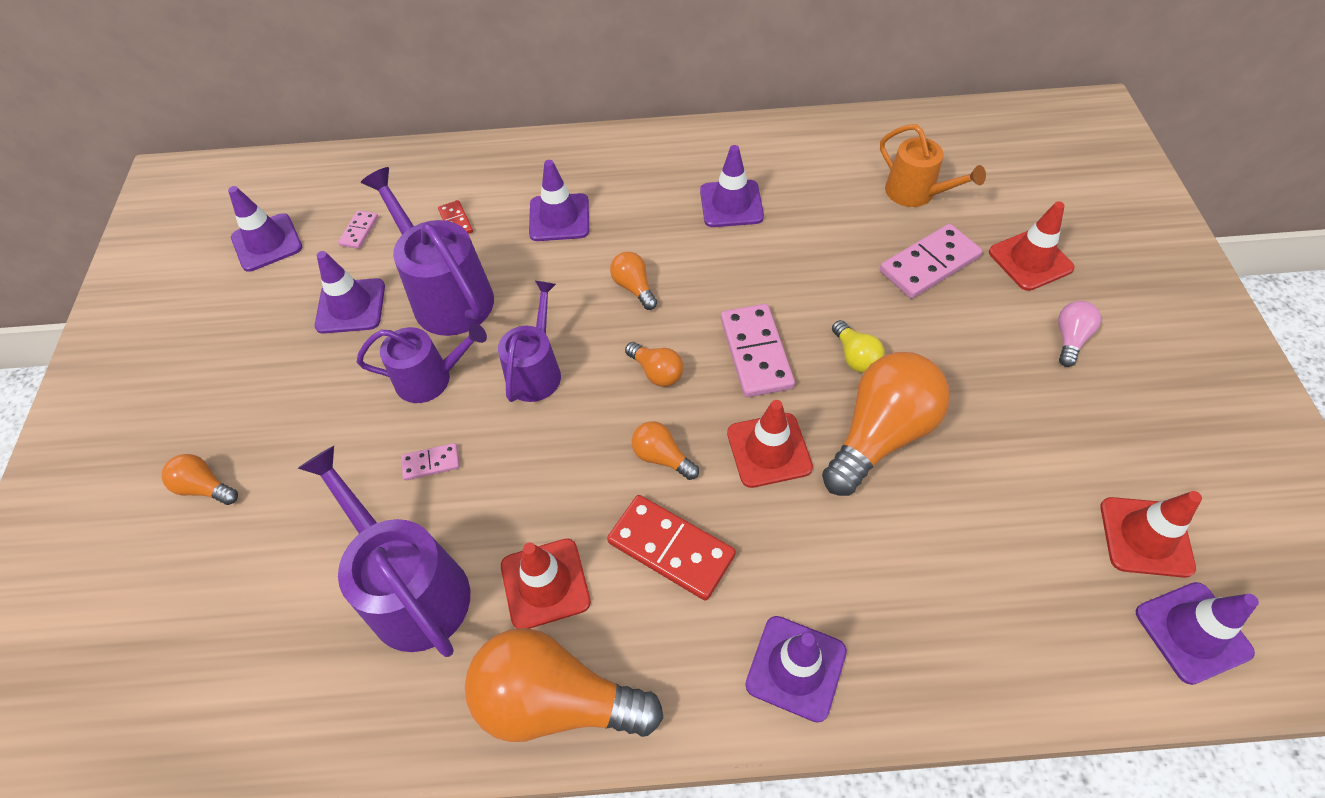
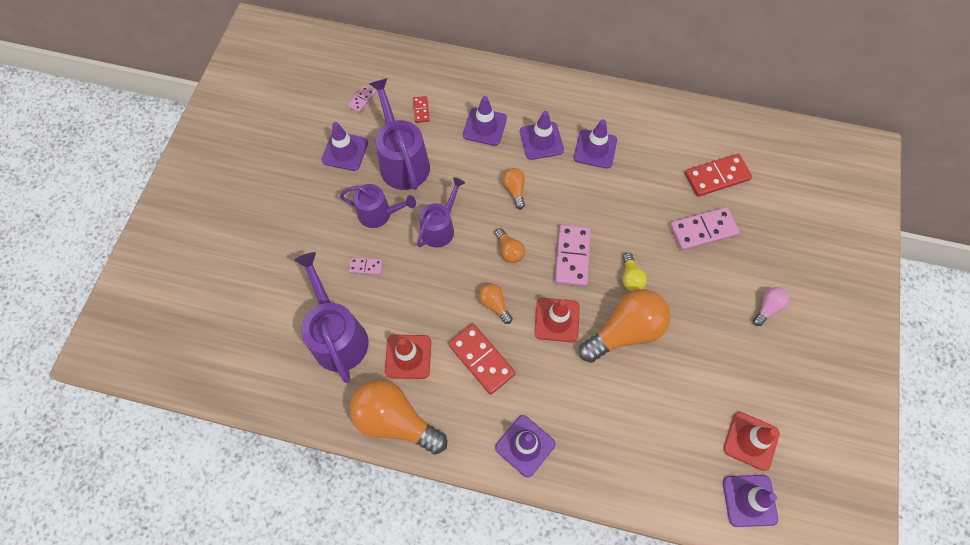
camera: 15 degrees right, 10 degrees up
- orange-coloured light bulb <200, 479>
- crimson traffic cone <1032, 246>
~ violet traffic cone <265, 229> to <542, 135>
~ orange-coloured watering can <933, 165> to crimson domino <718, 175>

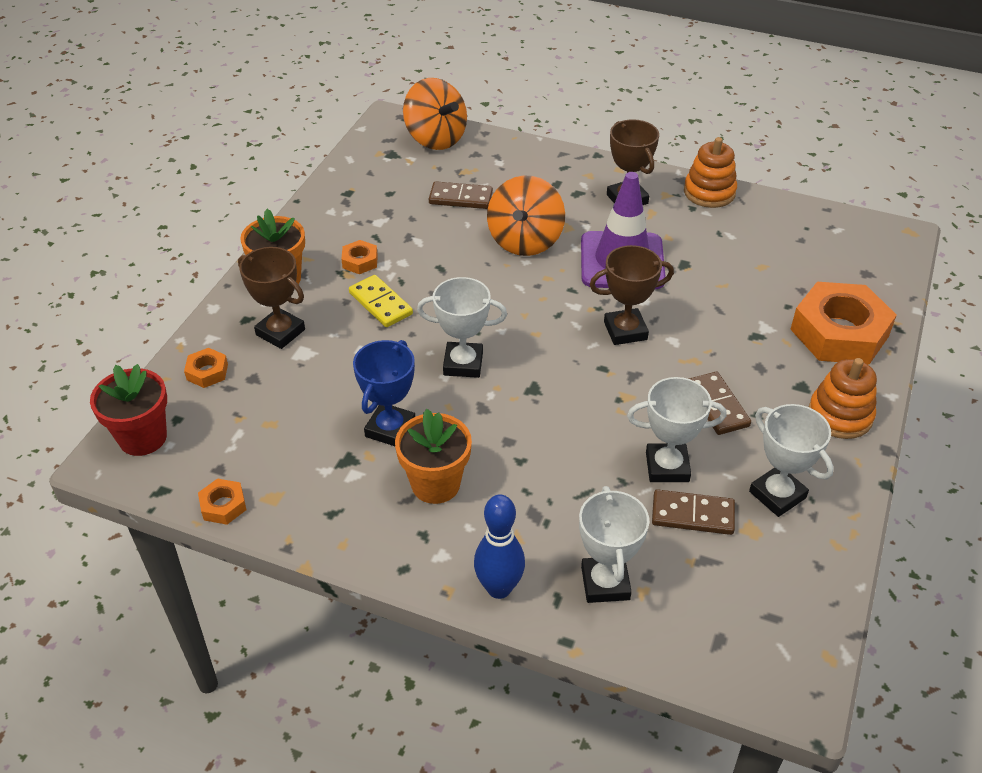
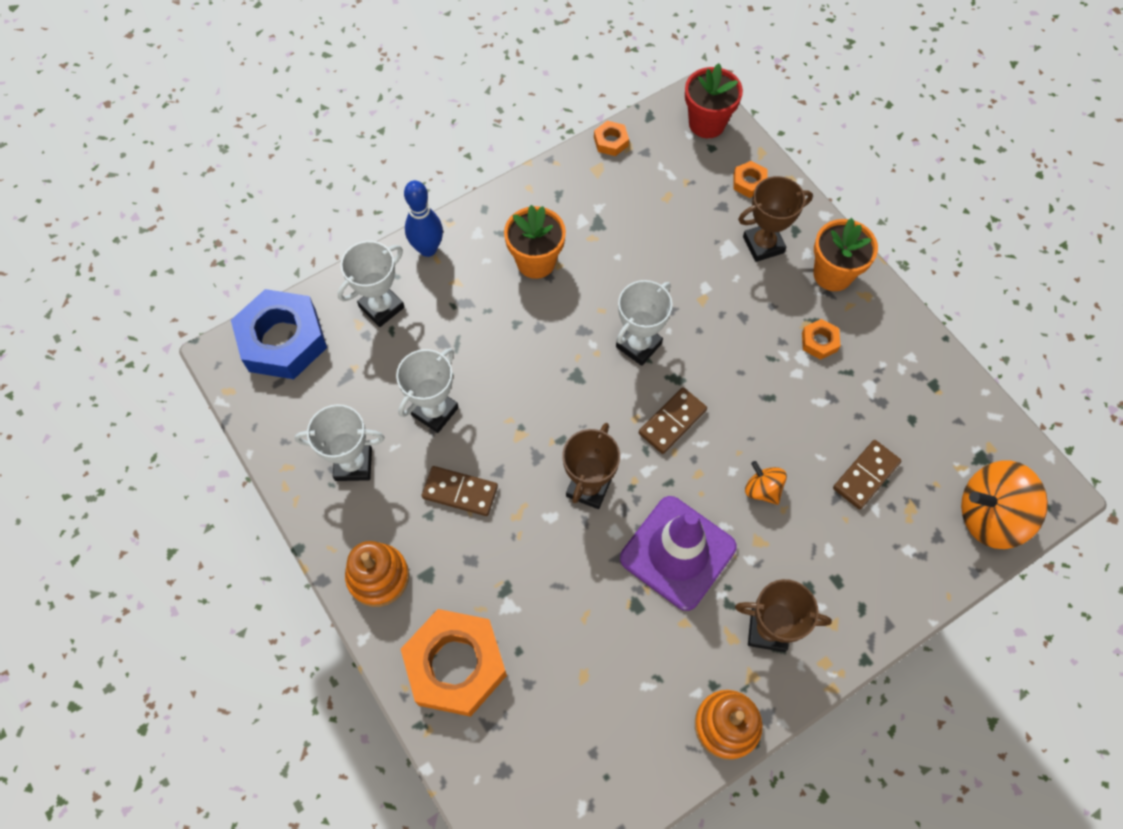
camera: 125 degrees right, 20 degrees up
- yellow domino <381, 301>
- blue award cup <384, 393>
+ blue hexagon nut <279, 334>
~ russet domino <693, 512> to <673, 420>
~ snow-white award cup <614, 544> = <371, 284> 75 degrees counterclockwise
~ orange-coloured toy top <526, 216> = <766, 483> x0.52

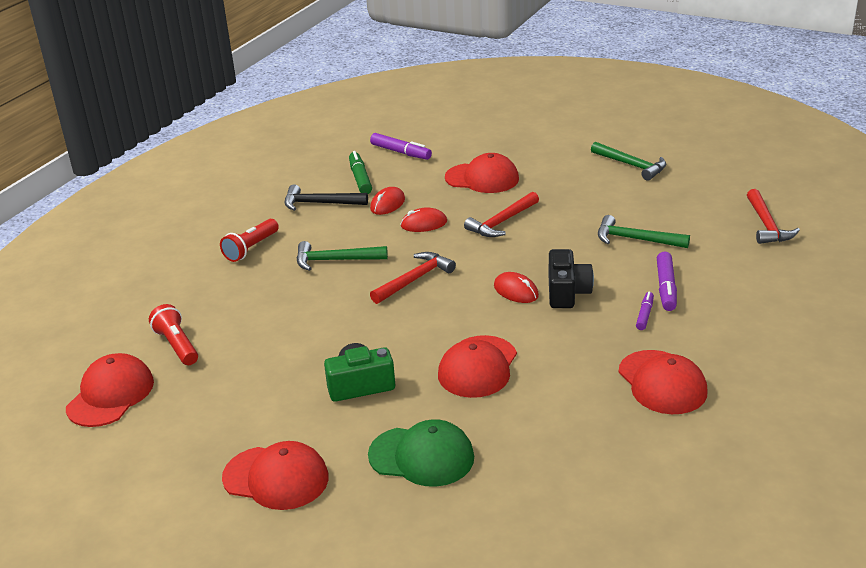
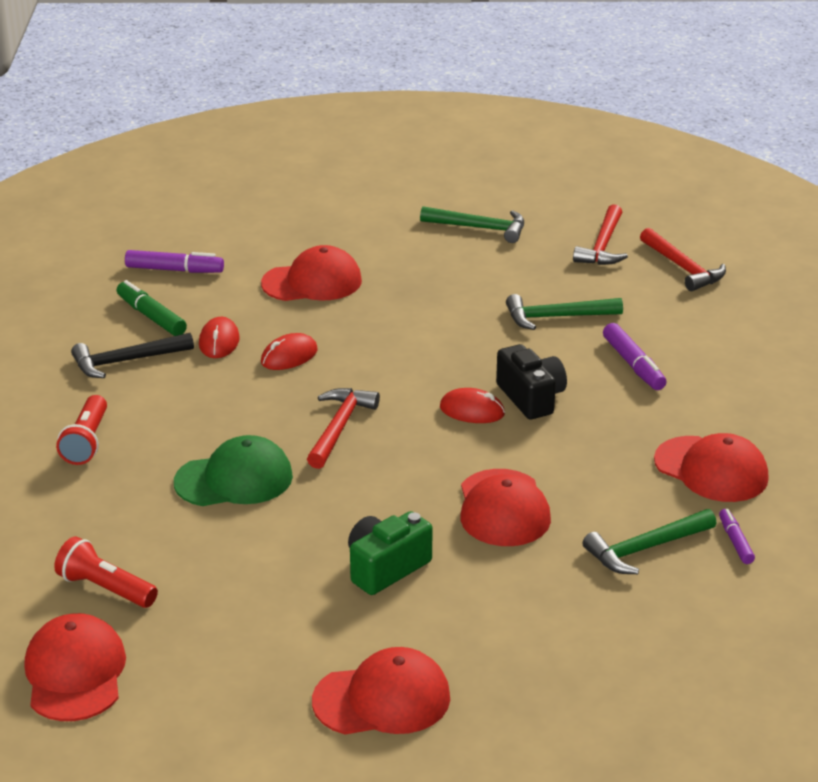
camera: 30 degrees left, 0 degrees up
~ emerald hammer <342, 256> to <650, 541>
~ emerald peaked cap <421, 453> to <233, 470>
~ crimson hammer <501, 214> to <600, 234>
~ violet marker <645, 311> to <737, 536>

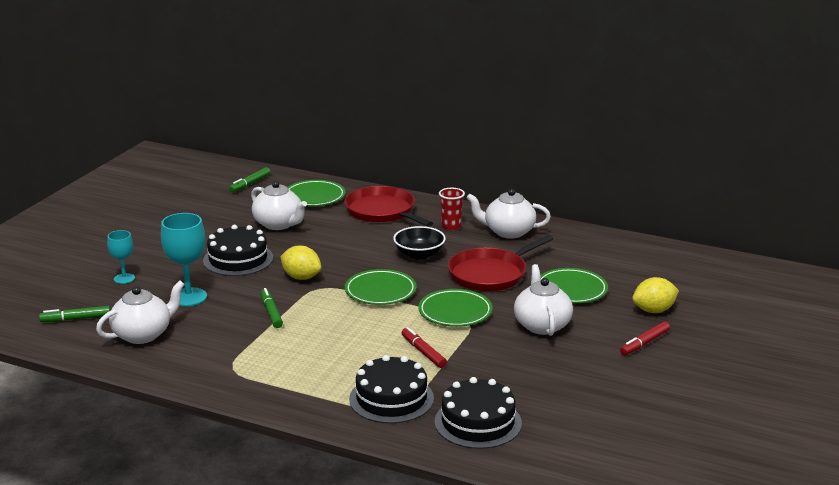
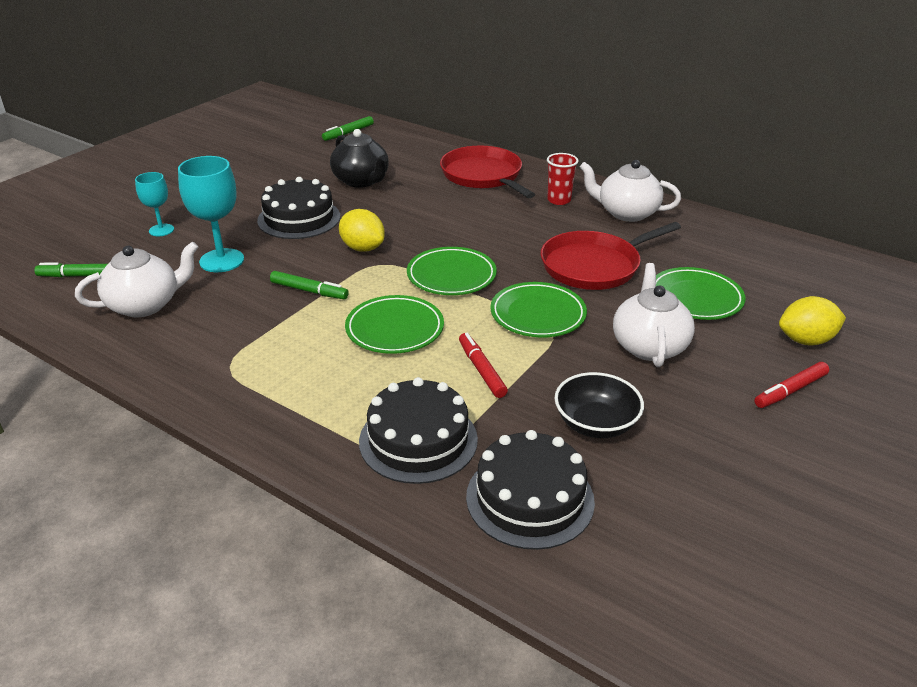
camera: 10 degrees right, 10 degrees up
~ emerald plate <316, 193> to <394, 324>
~ ebony deep dish <419, 243> to <599, 405>
~ snow-white tea pot <279, 205> to ebony tea pot <359, 158>
~ emerald marker <272, 308> = <309, 285> 120 degrees clockwise

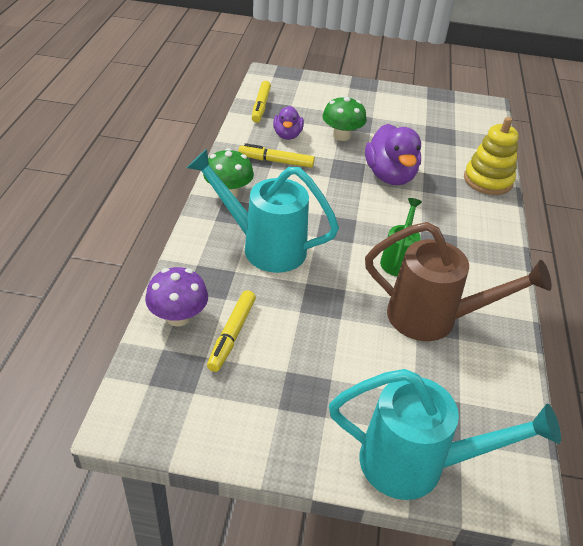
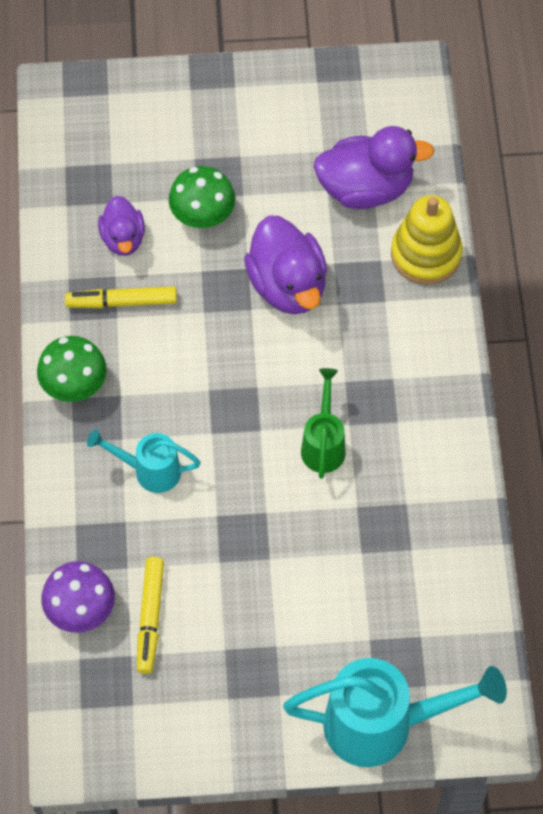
camera: 10 degrees left, 20 degrees up
- yellow marker <261, 102>
- russet watering can <458, 281>
+ violet toy duck <373, 167>
~ teal watering can <263, 211> = <144, 461> x0.56

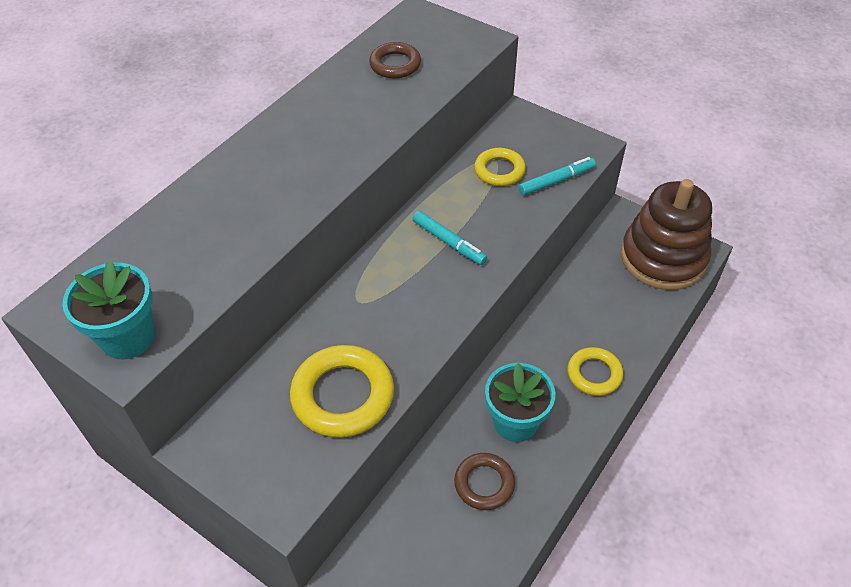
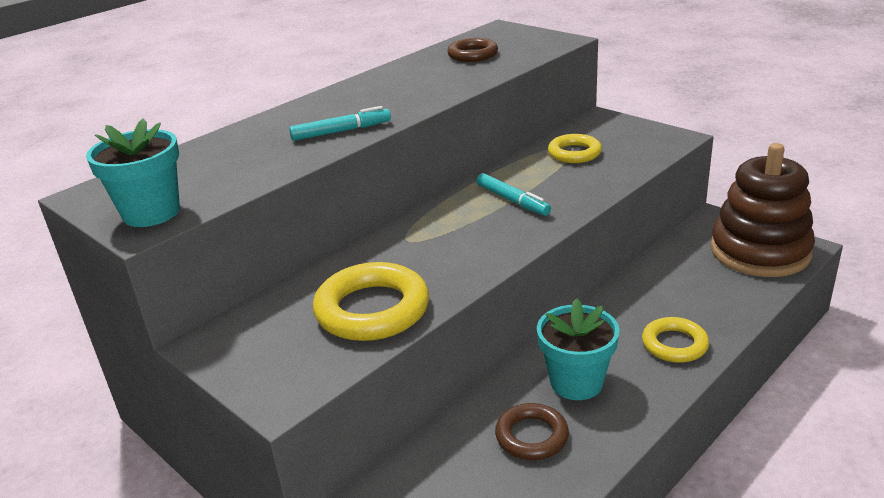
camera: 10 degrees right, 20 degrees down
~ teal marker <557, 176> to <340, 123>

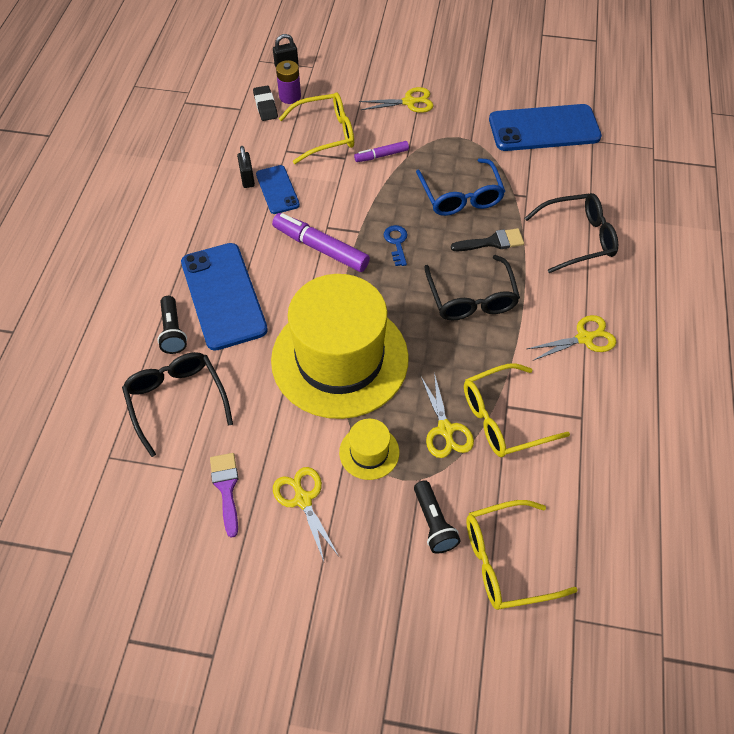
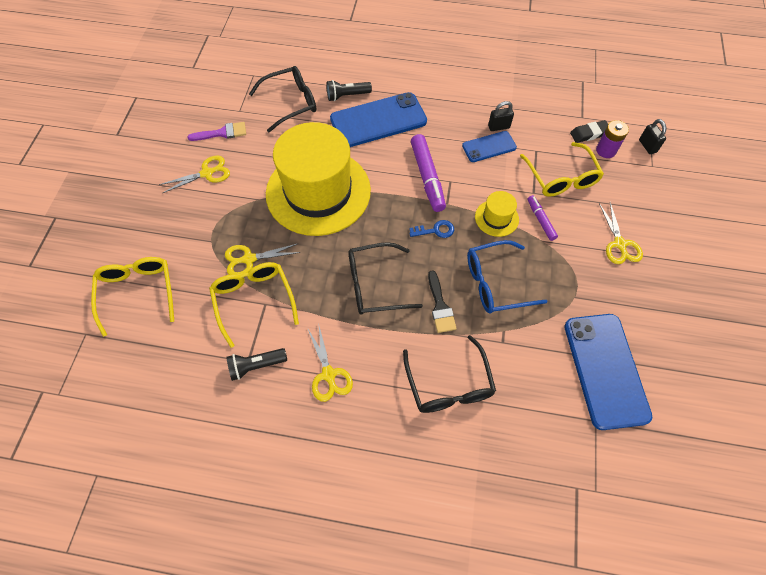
camera: 90 degrees right, 5 degrees up
~ yellow tall hat <369, 449> to <497, 214>
~ ebony flashlight <437, 517> to <256, 364>
~ violet marker <321, 242> = <428, 173> 135 degrees clockwise

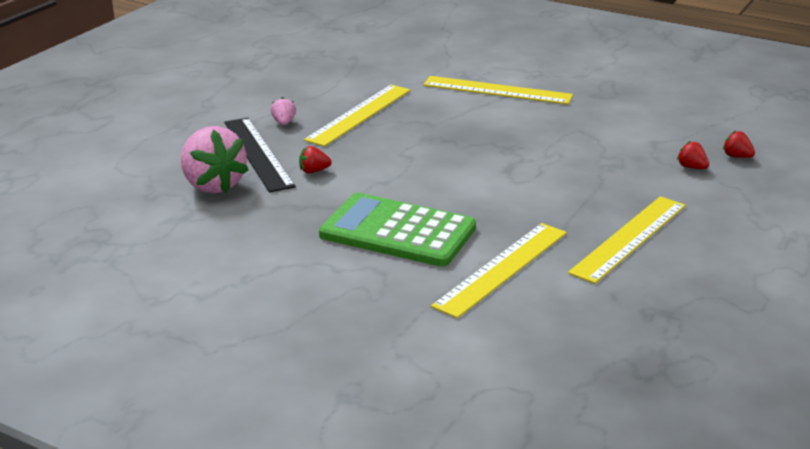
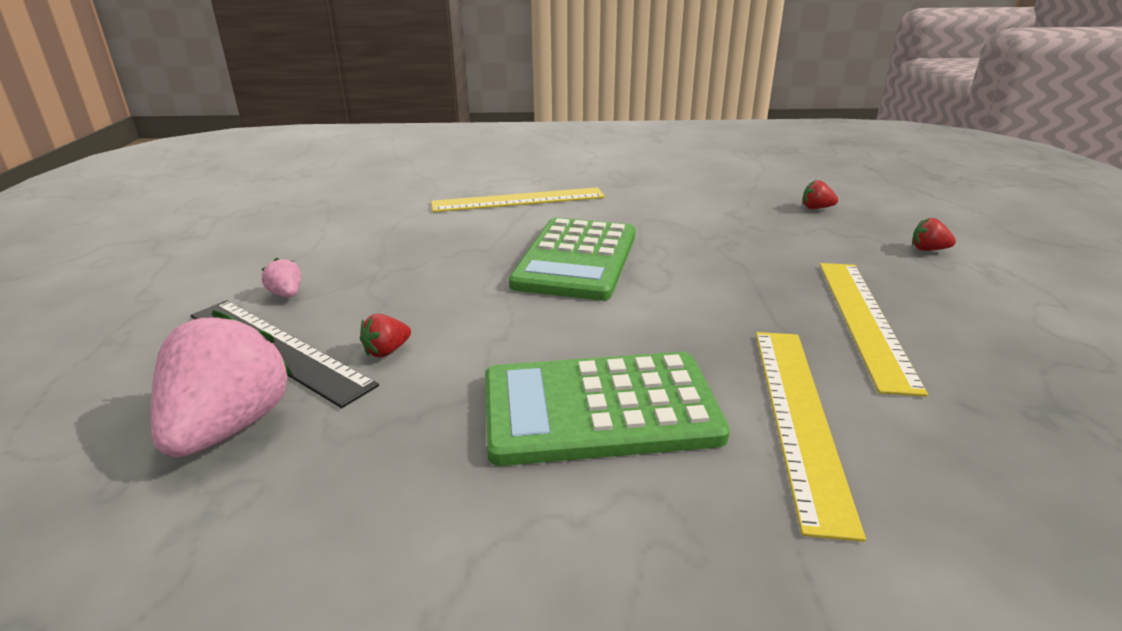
camera: 30 degrees left, 0 degrees up
- yellow measuring stick <357, 116>
+ emerald pocket calculator <572, 259>
~ crimson toy strawberry <693, 155> to <934, 234>
~ pink toy strawberry <215, 159> = <222, 383> 105 degrees counterclockwise

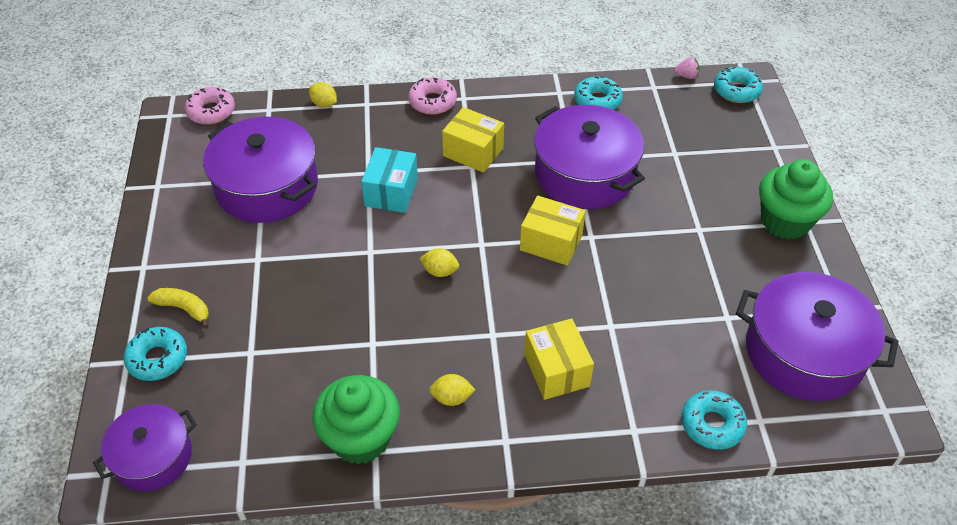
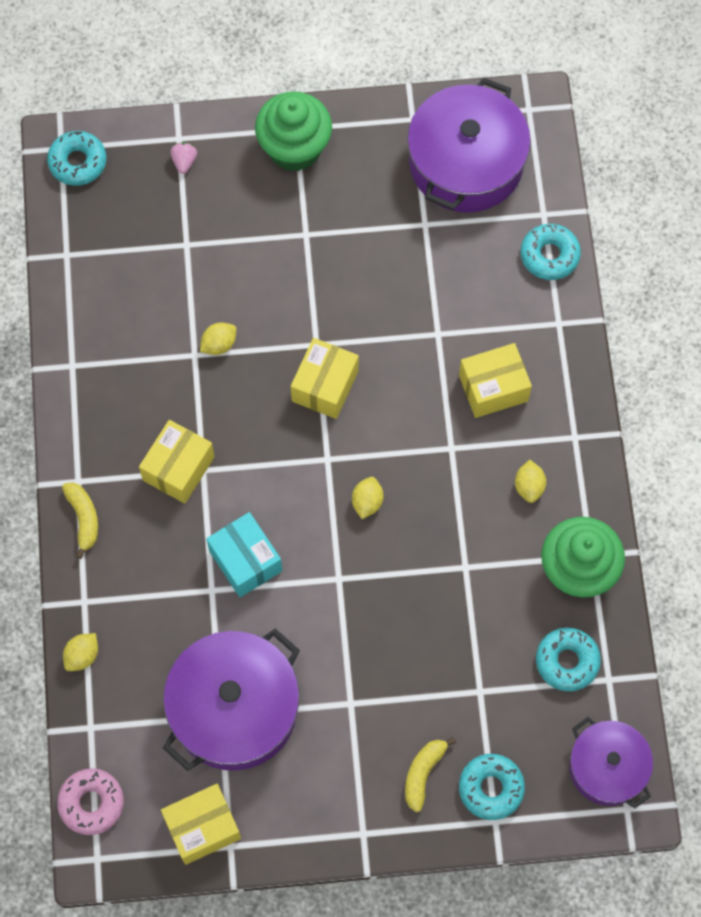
camera: 90 degrees left, 20 degrees up
+ yellow parcel <201, 824>
~ teal doughnut <598, 93> to <568, 659>
~ pink toy strawberry <687, 68> to <184, 158>
~ pink doughnut <432, 96> to yellow toy banana <80, 520>
~ violet stockpot <589, 157> to yellow citrus fruit <218, 339>
~ teal parcel <389, 180> = <244, 554> 45 degrees clockwise

